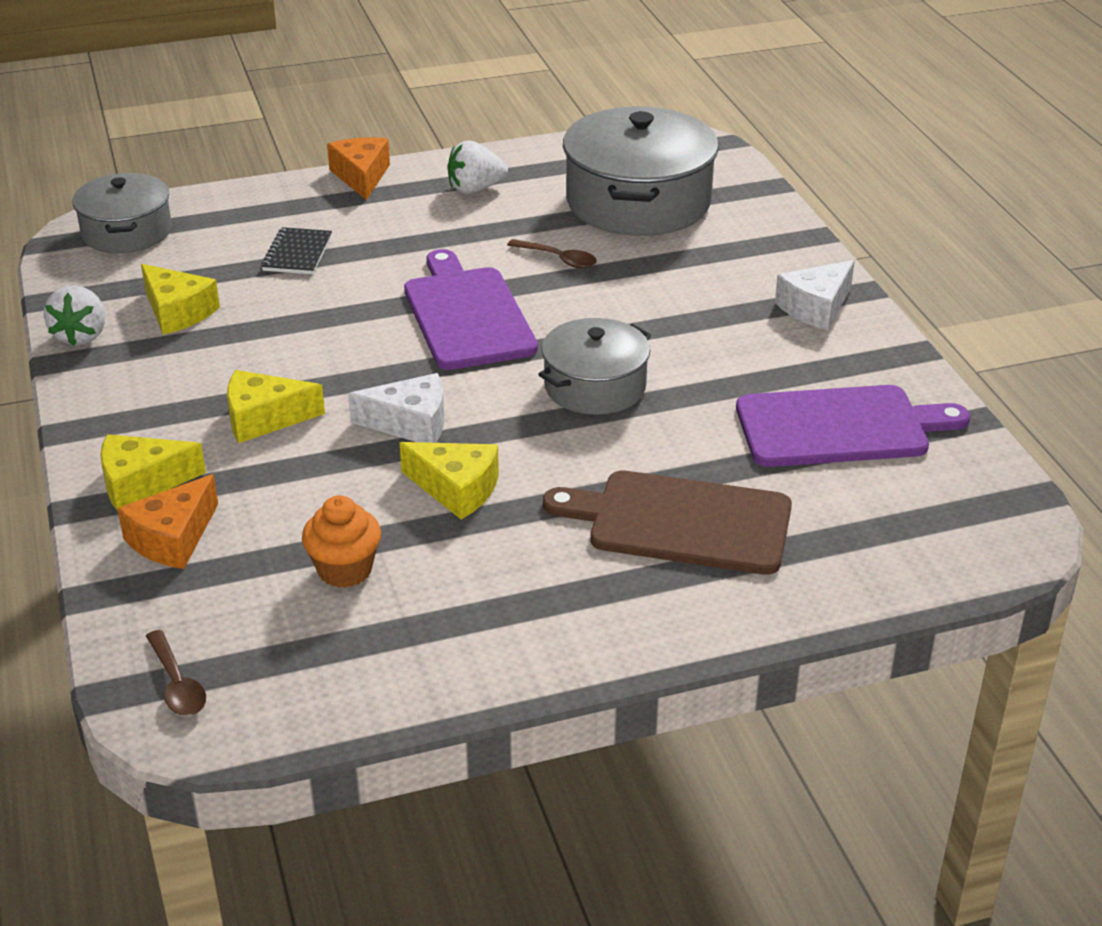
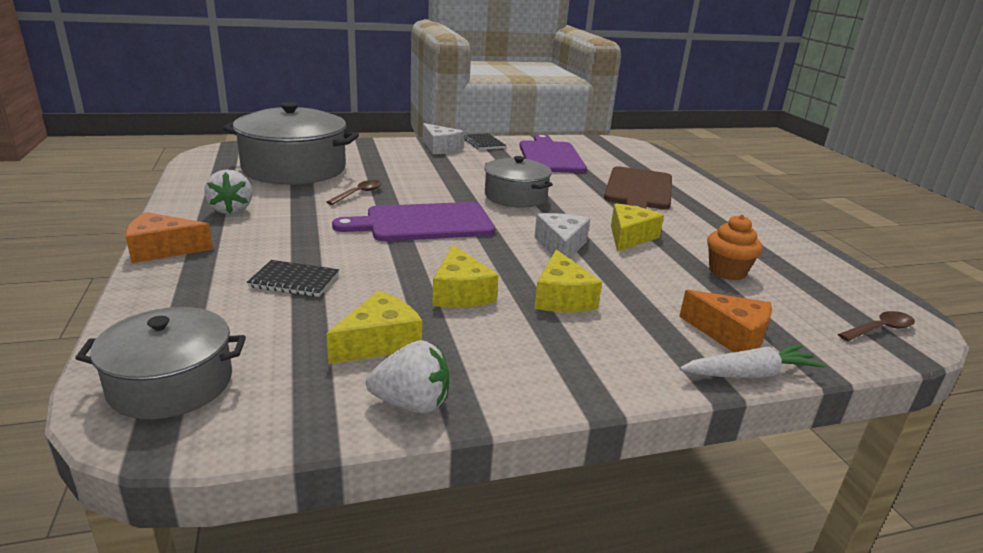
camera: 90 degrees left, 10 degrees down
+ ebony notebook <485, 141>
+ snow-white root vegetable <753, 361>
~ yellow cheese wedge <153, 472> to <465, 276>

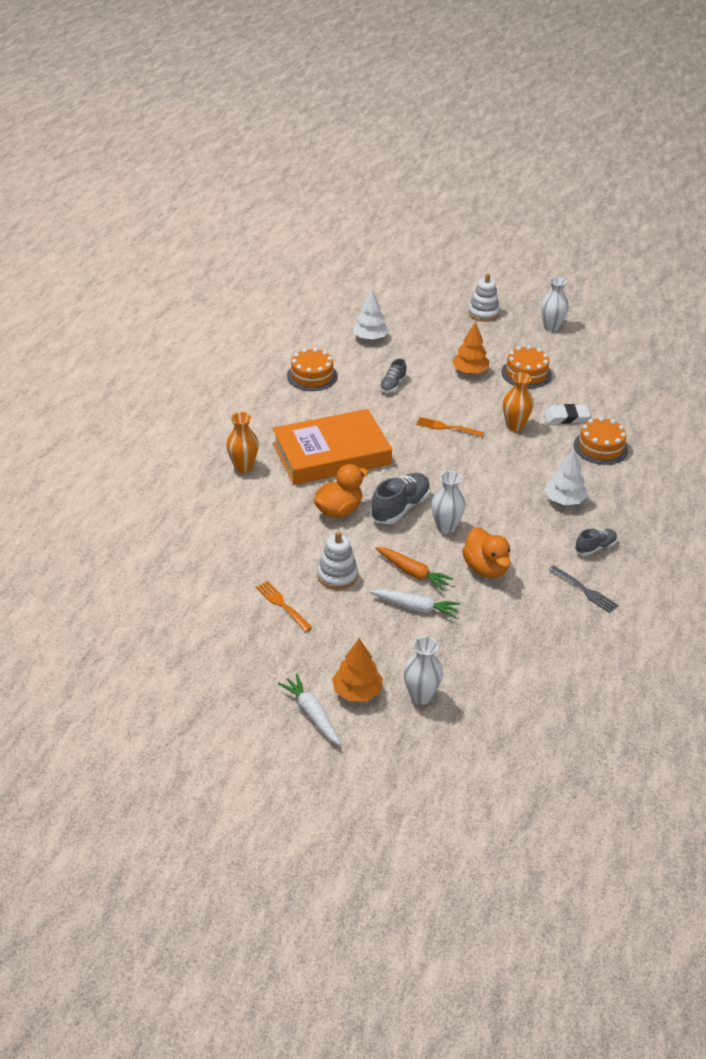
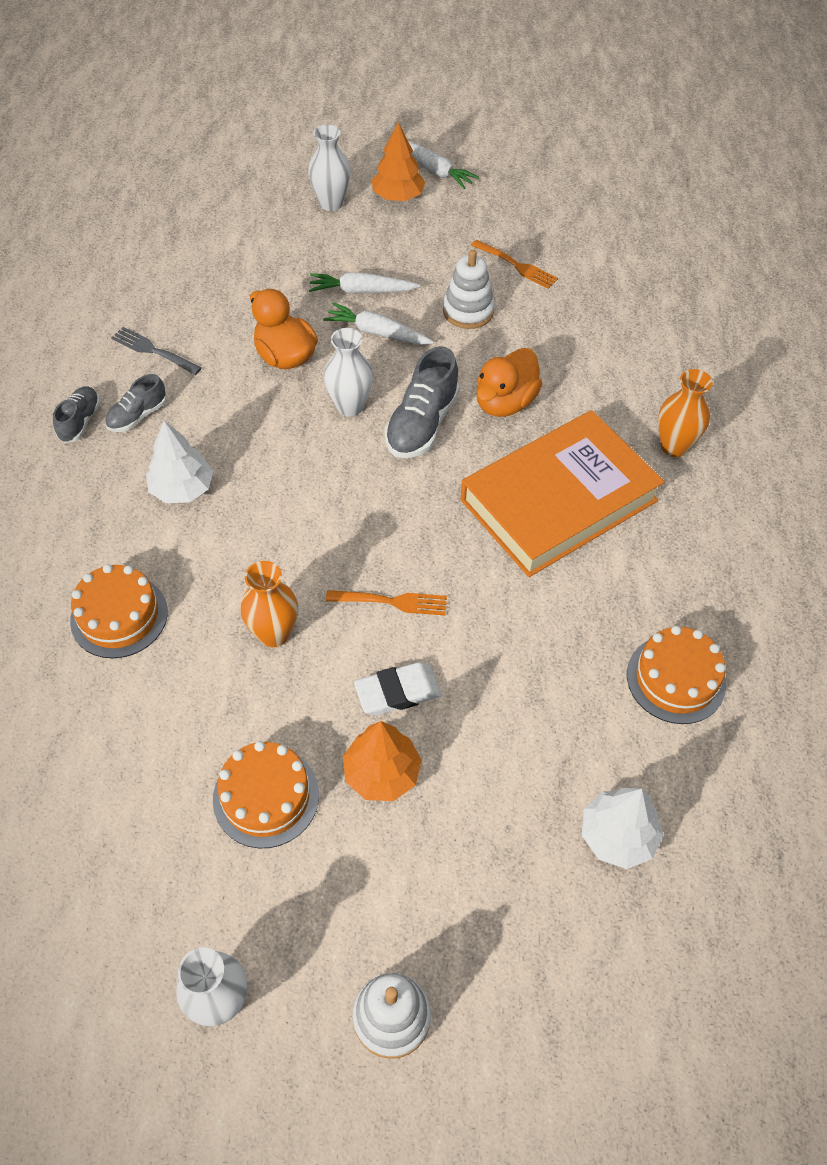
camera: 165 degrees right, 15 degrees up
~ gray sneaker <393, 375> to <76, 414>
~ snow-white gum eraser <567, 414> to <398, 688>
~ orange-coloured root vegetable <414, 569> to snow-white root vegetable <378, 323>

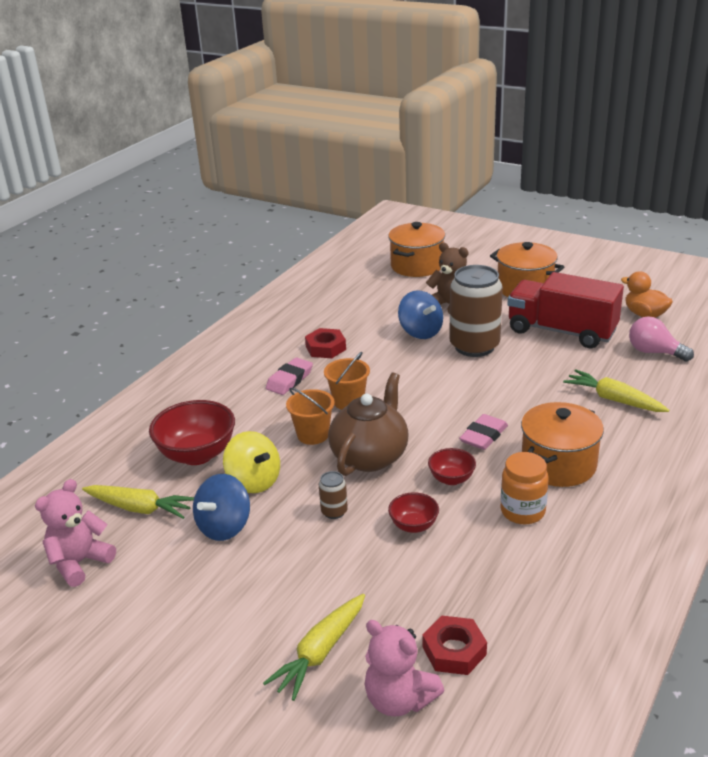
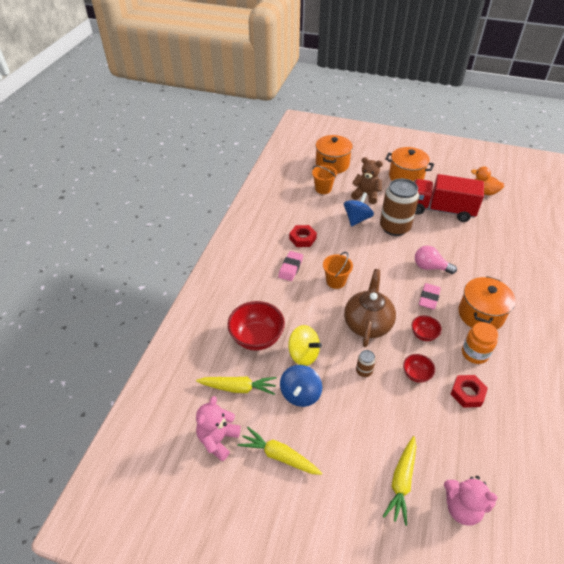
camera: 15 degrees left, 15 degrees up
~ orange-coloured pail <310, 416> to <324, 179>
~ crimson hexagon nut <454, 645> to <469, 391>
~ yellow root vegetable <616, 390> to <280, 451>
~ pink light bulb <661, 339> to <436, 260>
~ blue toy top <420, 314> = <359, 209> 105 degrees counterclockwise

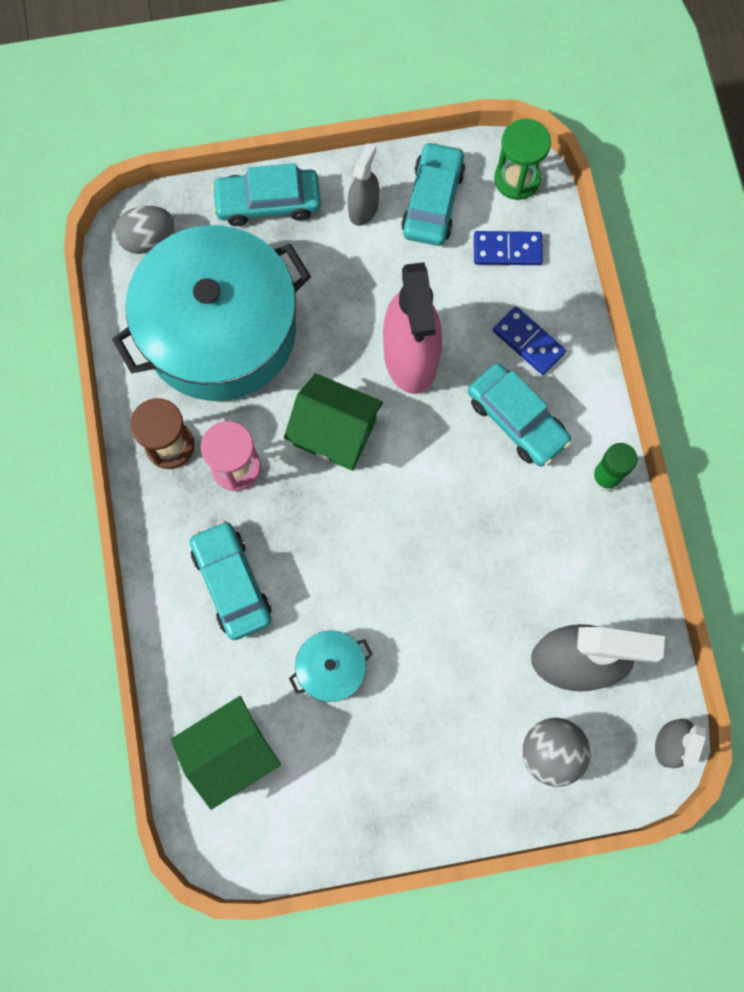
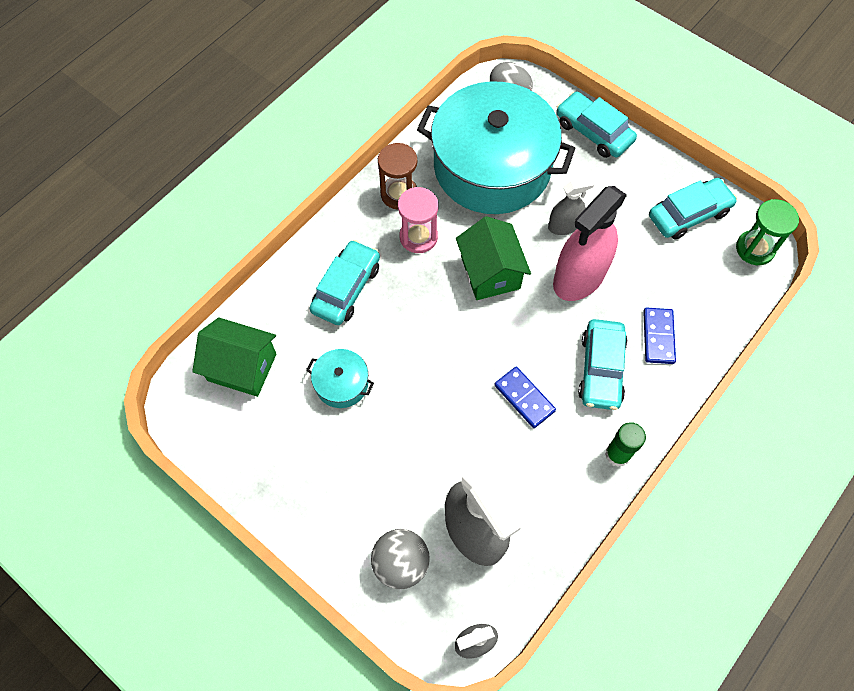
camera: 50 degrees right, 10 degrees down
~ gray spray bottle <363, 184> to <571, 206>
~ blue domino <508, 248> to <525, 397>

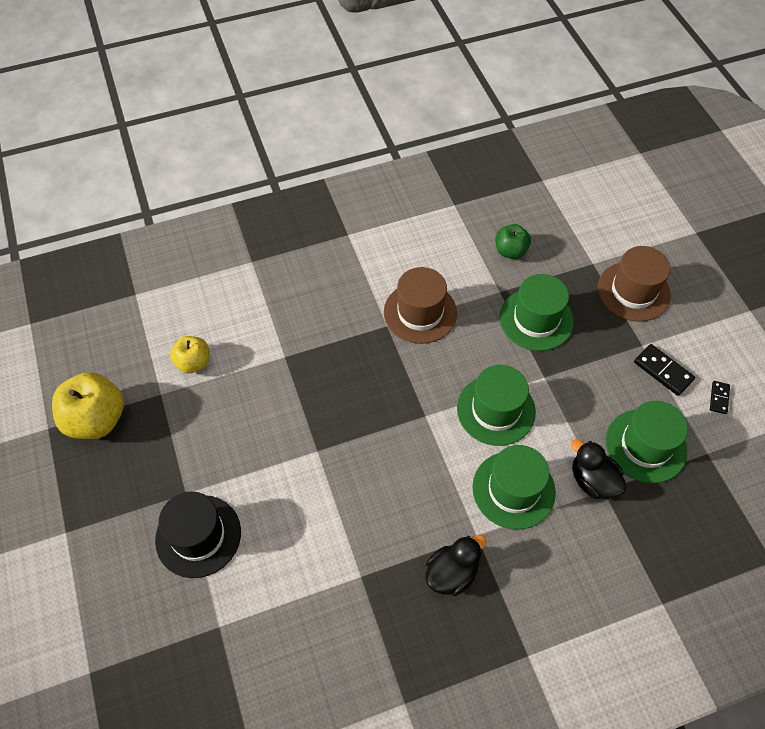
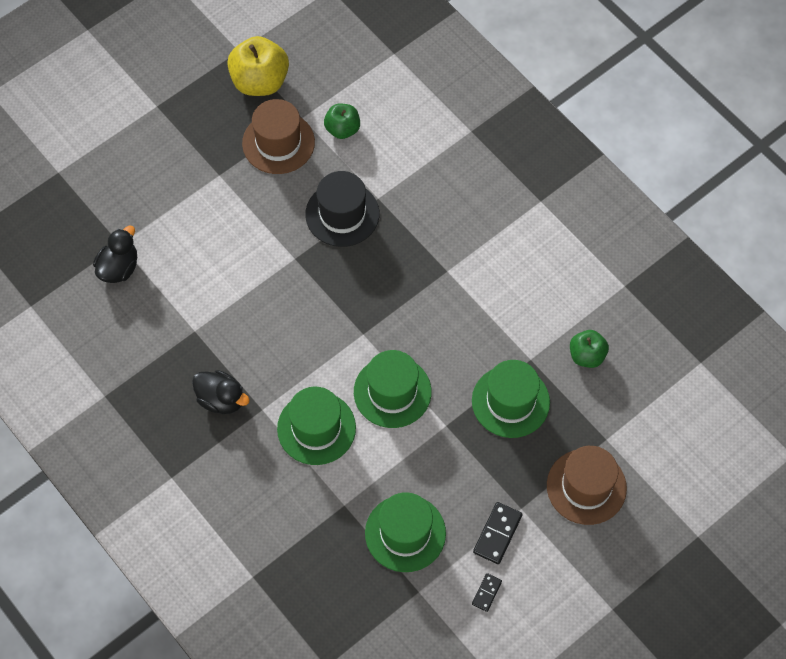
camera: 70 degrees right, 5 degrees up
~ ebony tall hat <198, 534> to <342, 209>
~ russet tall hat <420, 305> to <278, 136>
~ ebony toy duck <599, 469> to <115, 254>
~ yellow apple <189, 354> to emerald apple <342, 121>
~ ebony domino <720, 397> = <487, 592> 60 degrees counterclockwise

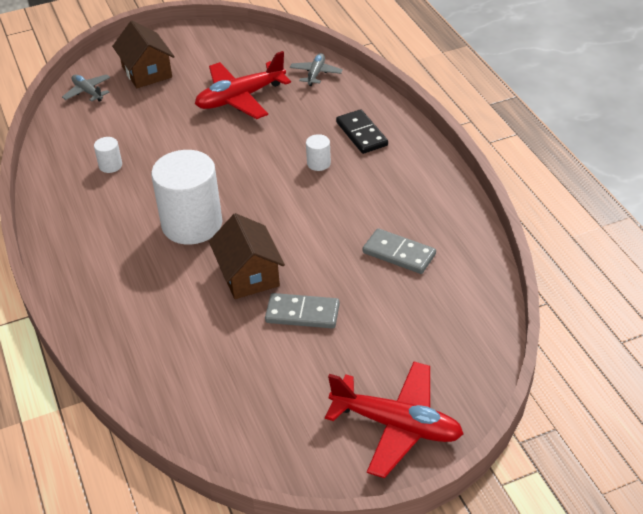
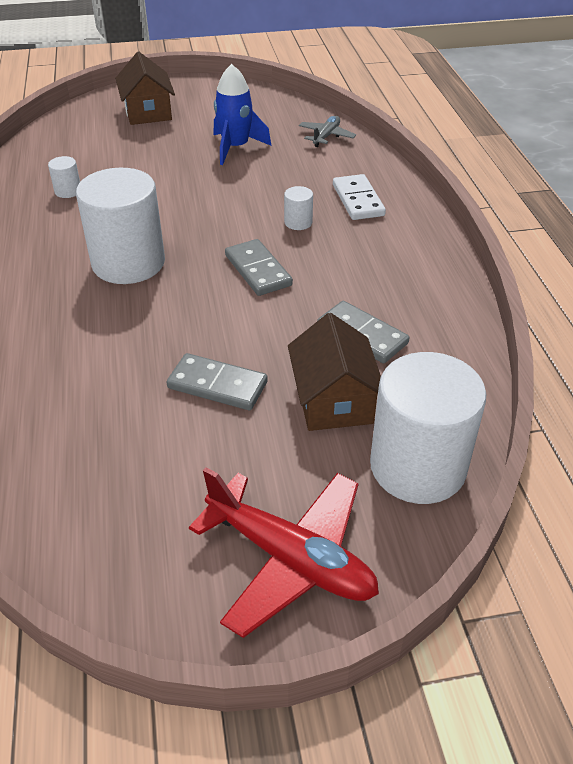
camera: 10 degrees right, 0 degrees up
- gray plane <86, 88>
+ gray domino <259, 267>
+ snow-white cylinder shape <428, 428>
~ russet house <247, 256> to <334, 372>
~ crimson plane <243, 85> to blue toy rocket <242, 114>
~ ebony domino <362, 131> to snow-white domino <359, 197>

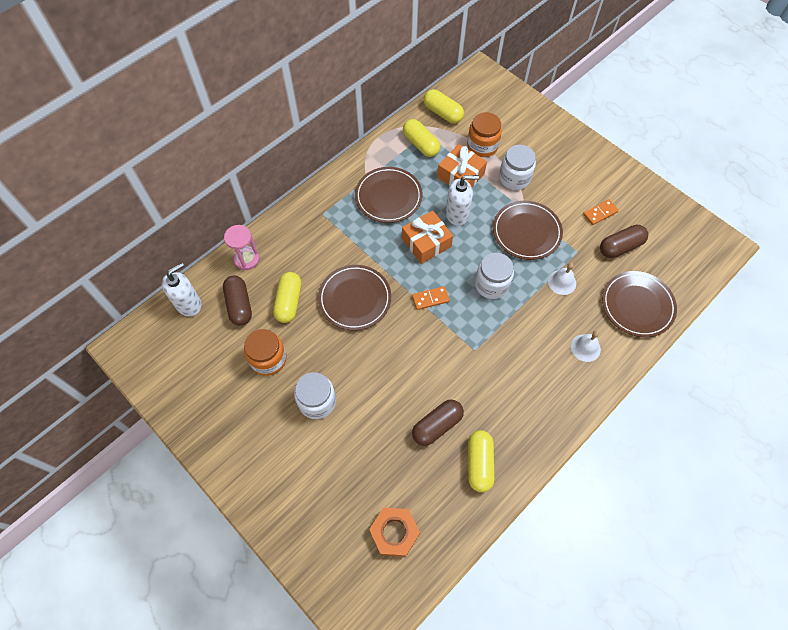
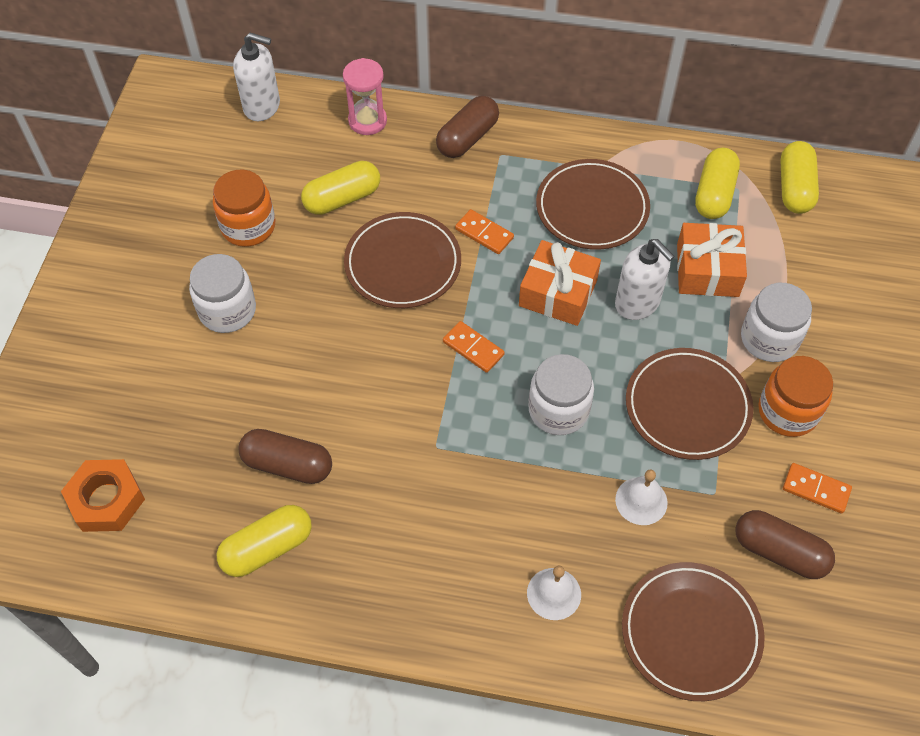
camera: 55 degrees right, 5 degrees down
+ orange-coloured domino <484, 231>
~ russet pill <237, 300> to <467, 127>
~ orange-coloured jar <484, 134> to <795, 396>

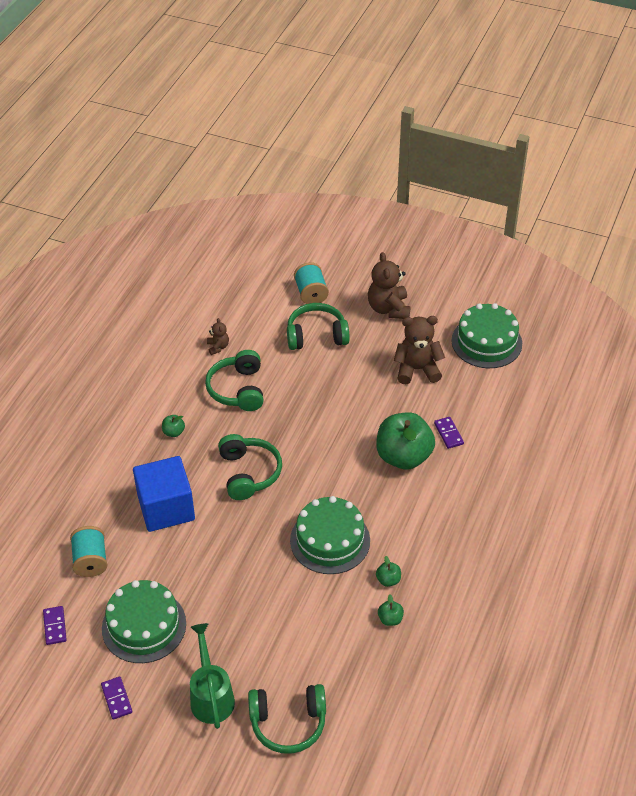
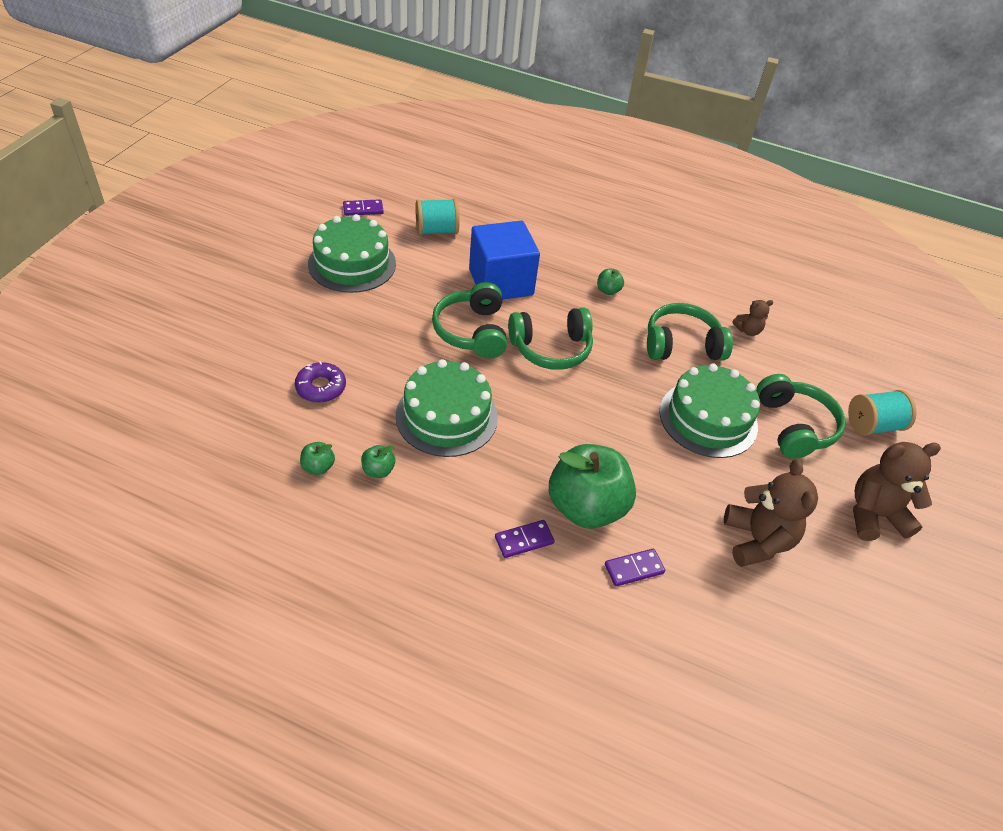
camera: 85 degrees right, 0 degrees up
- emerald watering can <212, 676>
+ violet doughnut <320, 382>
~ violet domino <116, 698> to <525, 539>
~ emerald headset <287, 719> to <469, 320>
~ emerald cake <486, 335> to <710, 410>

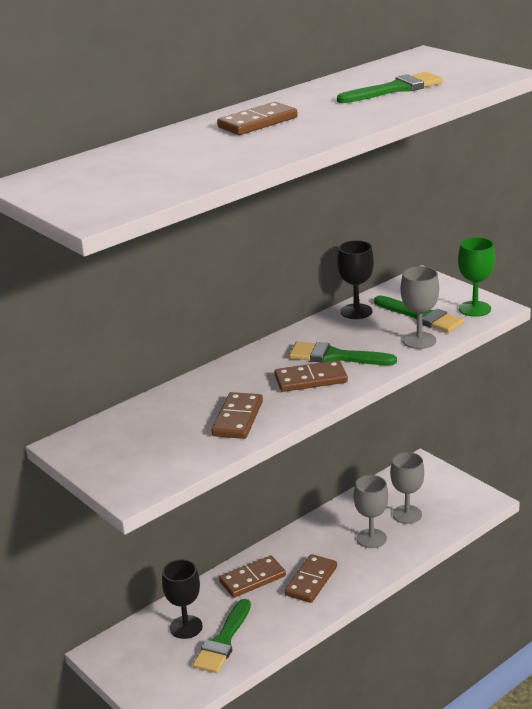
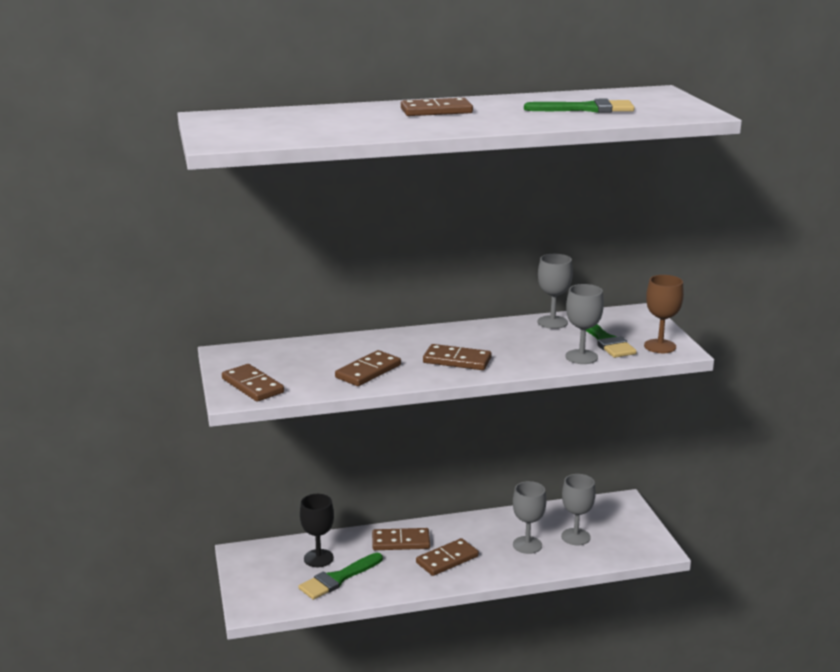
camera: 25 degrees right, 5 degrees down
- emerald paint brush <343, 353>
+ russet domino <253, 383>
~ ebony wine glass <355, 279> to gray wine glass <555, 291>
~ emerald wine glass <476, 277> to russet wine glass <664, 314>

